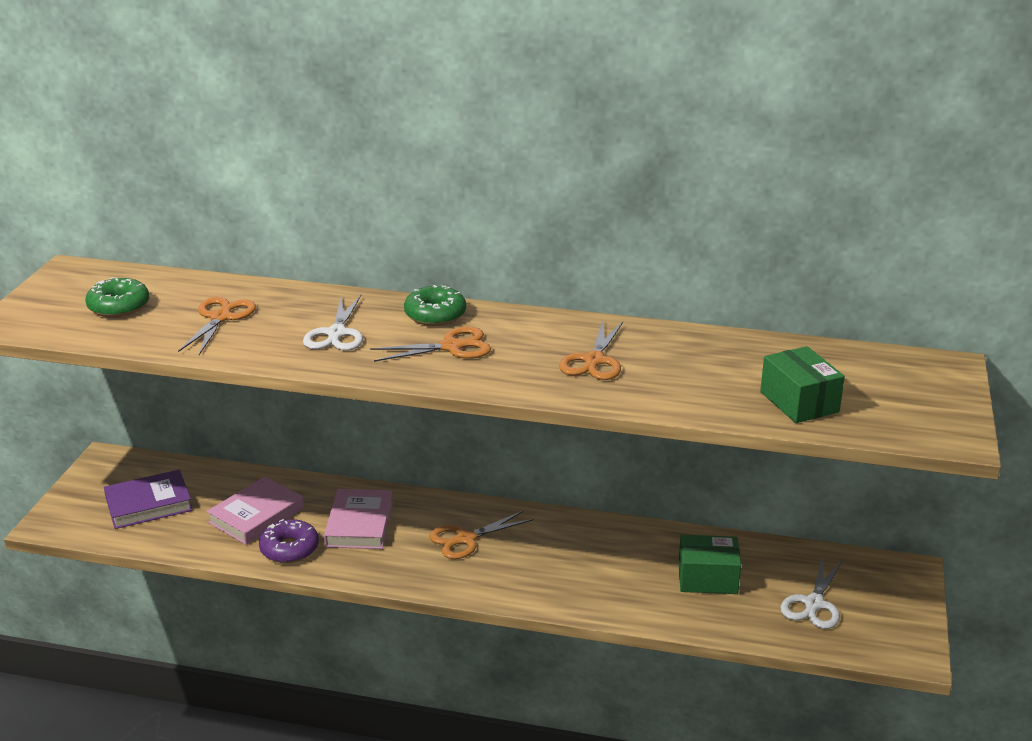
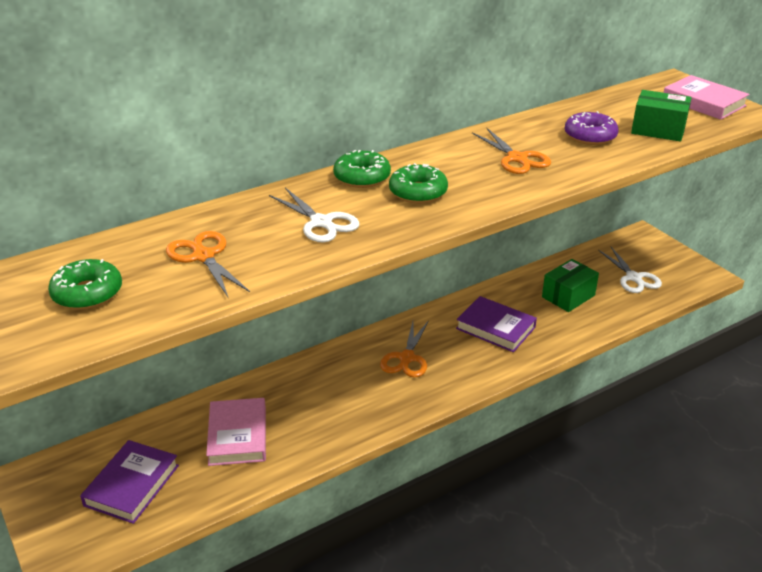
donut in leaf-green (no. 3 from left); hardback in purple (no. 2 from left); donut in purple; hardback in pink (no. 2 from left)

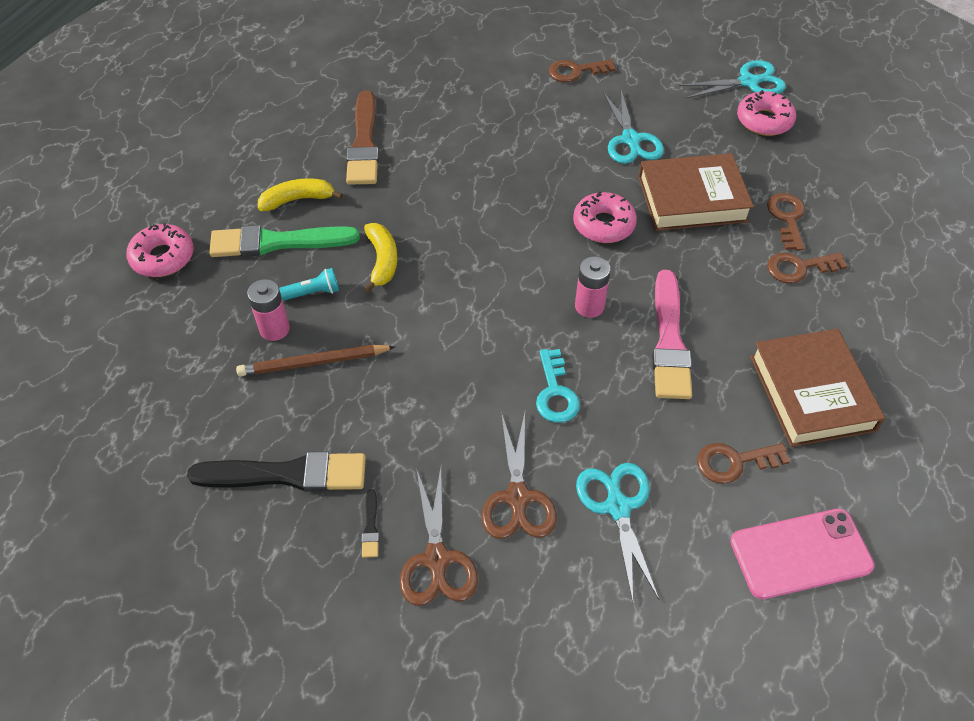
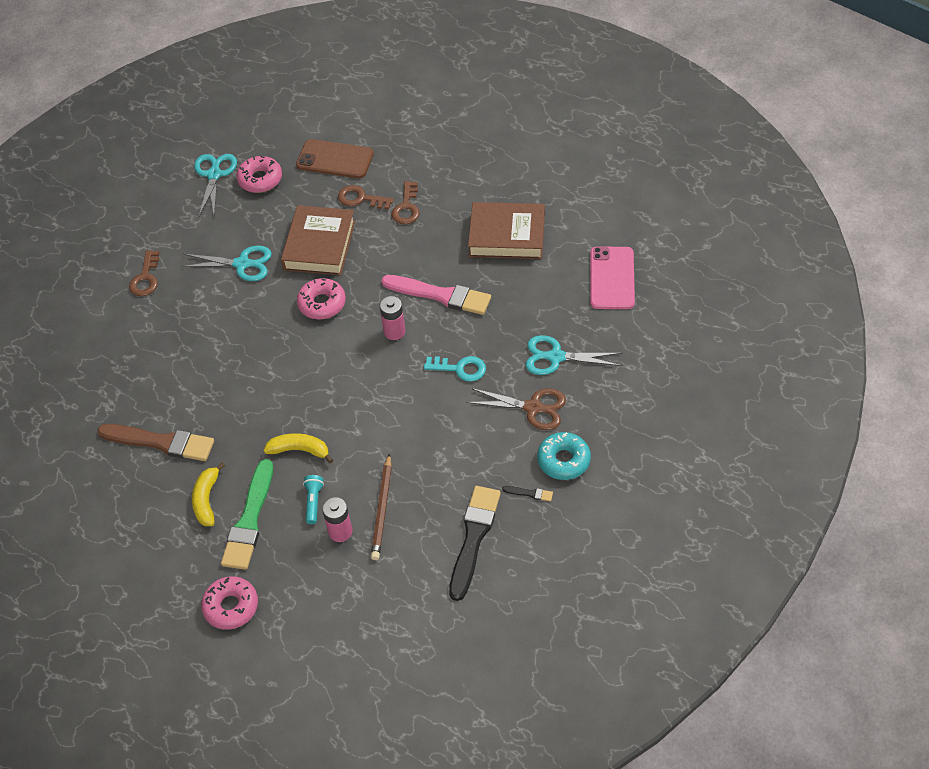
phone in brown; donut in aqua; latchkey in brown (no. 2 from left in the first image)

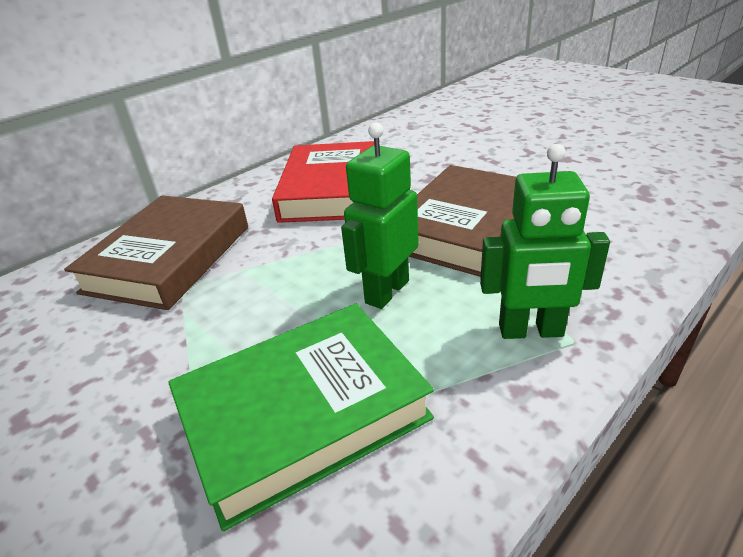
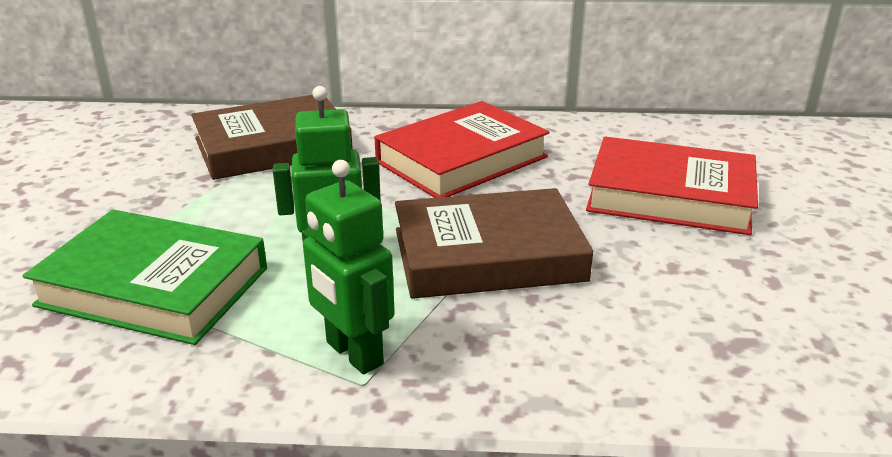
hardback in red (no. 2 from left)

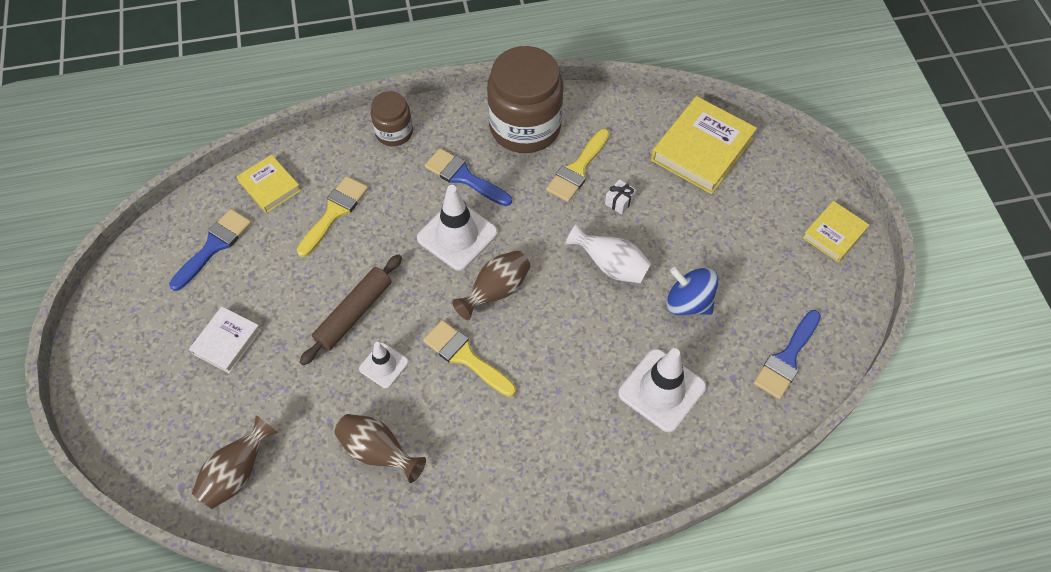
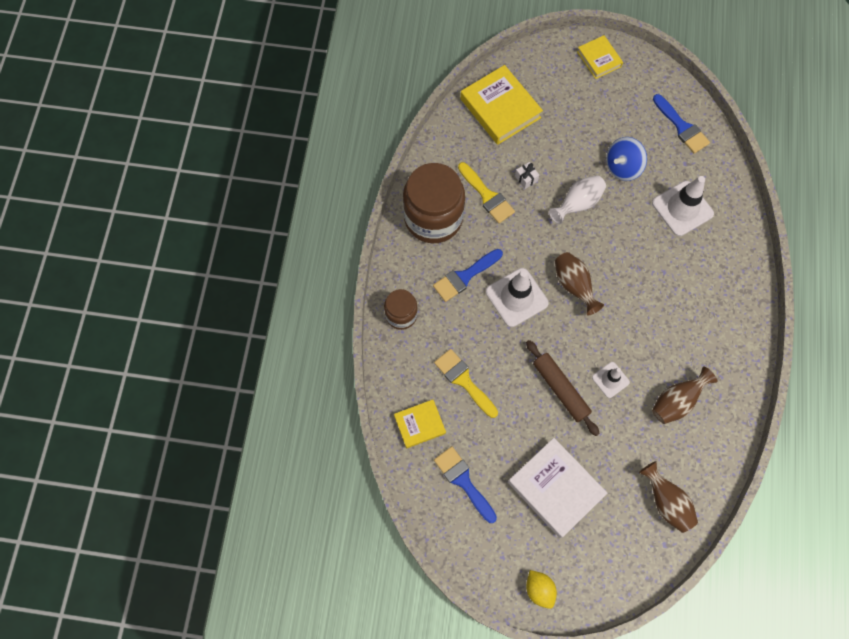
hardback in snow-white; citrus fruit in yellow; paint brush in yellow (no. 2 from left in the first image)

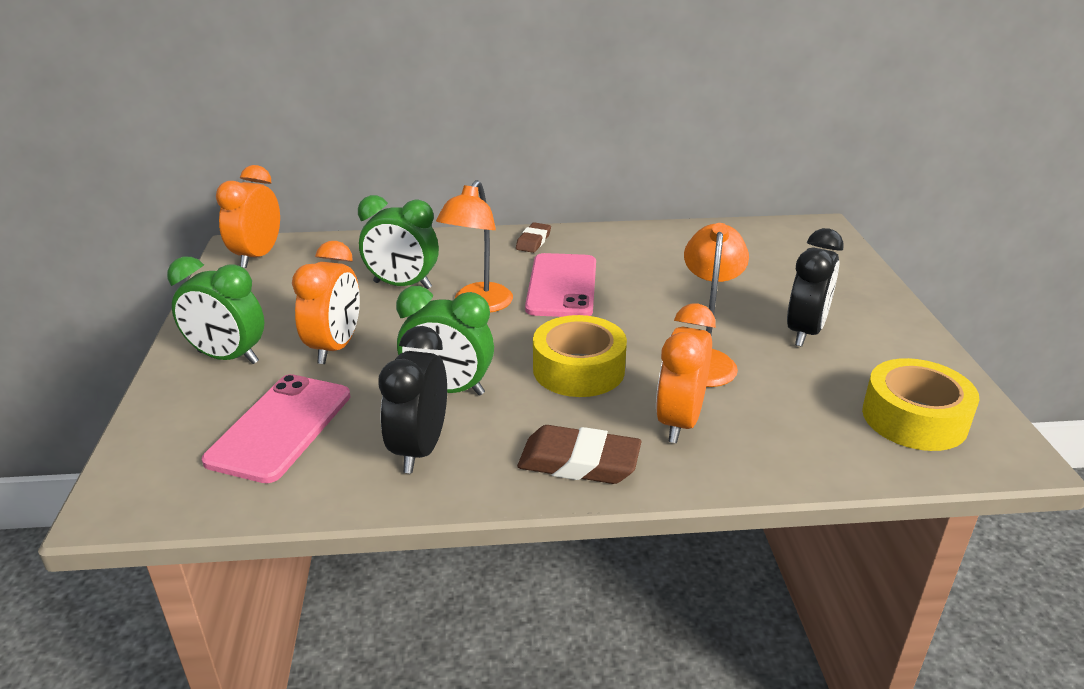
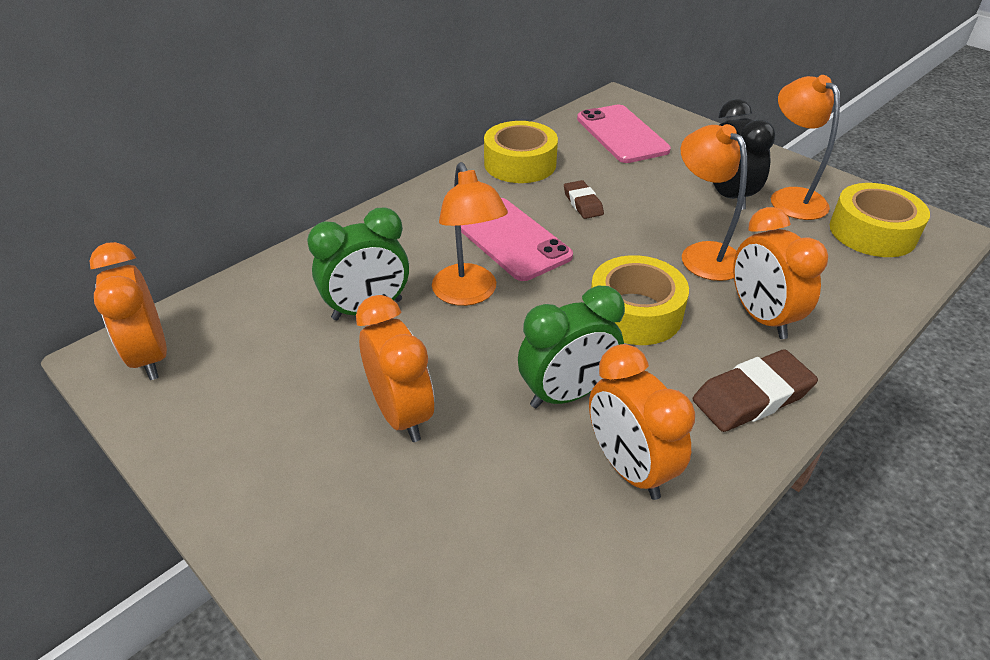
tape in yellow (no. 1 from left); pencil eraser in brown (no. 1 from left); phone in pink (no. 2 from left); bedside clock in orange (no. 3 from left); reading lamp in orange (no. 3 from left); bedside clock in leaf-green (no. 1 from left in the first image)

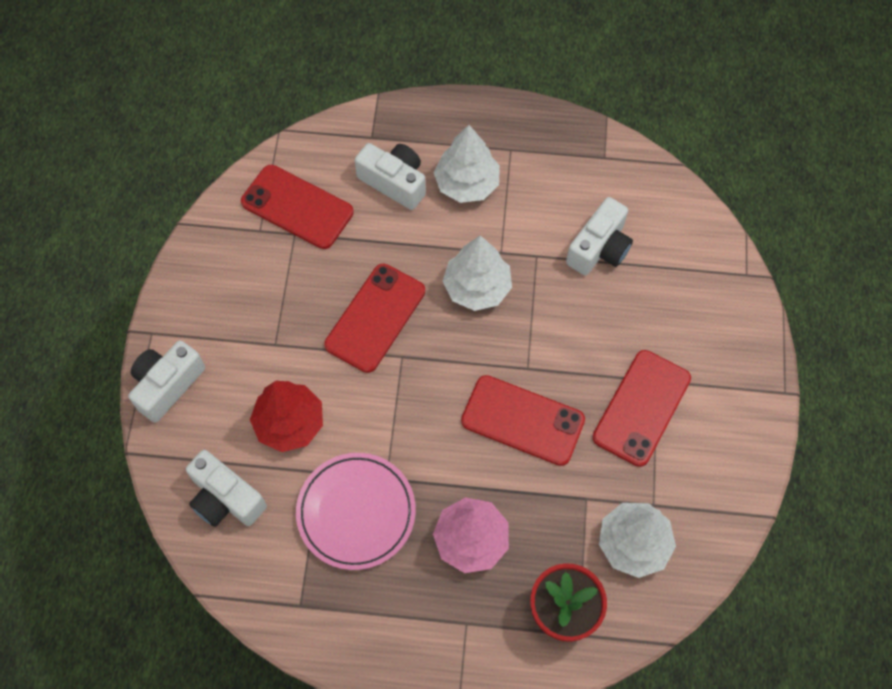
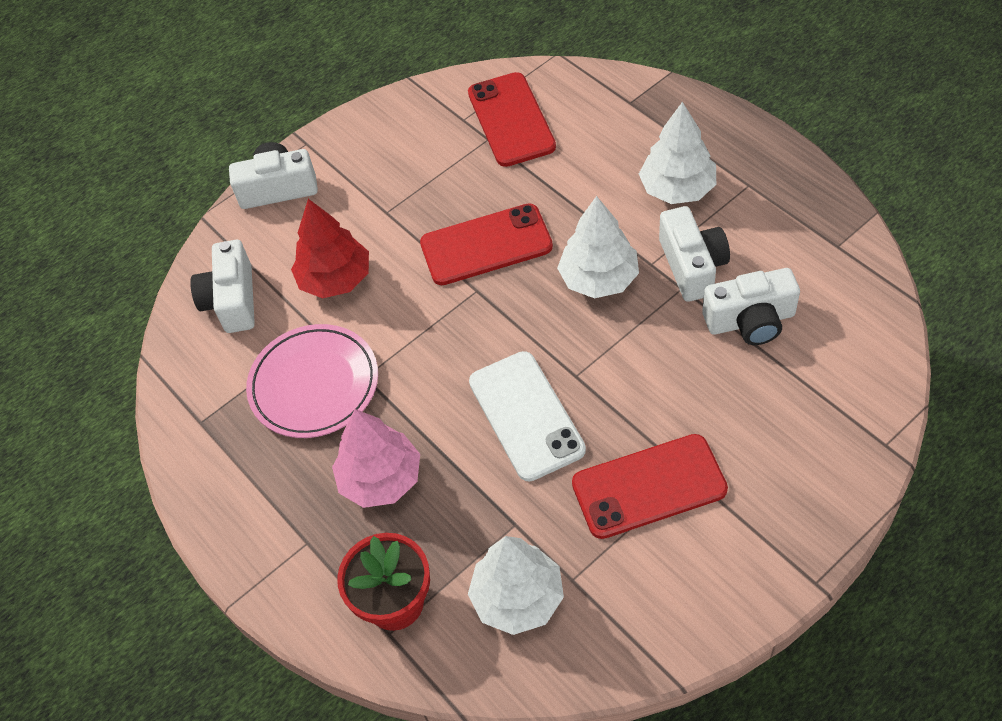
phone in snow-white; compact camera in snow-white (no. 3 from left)

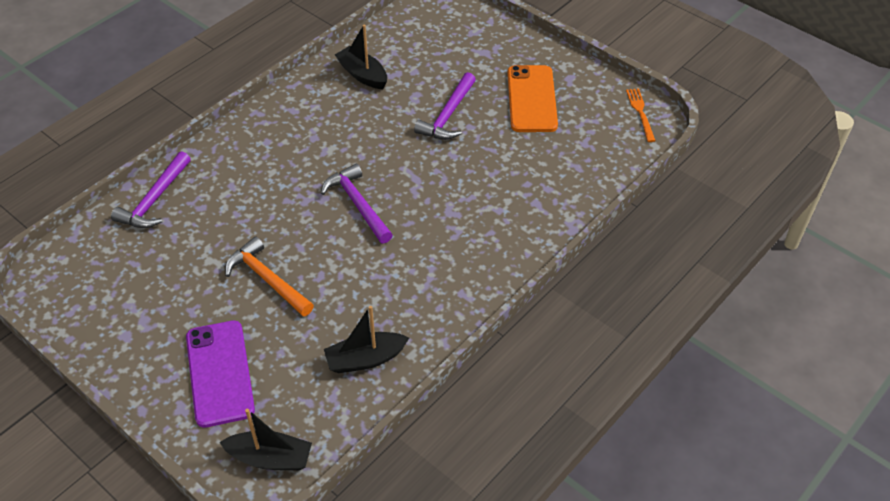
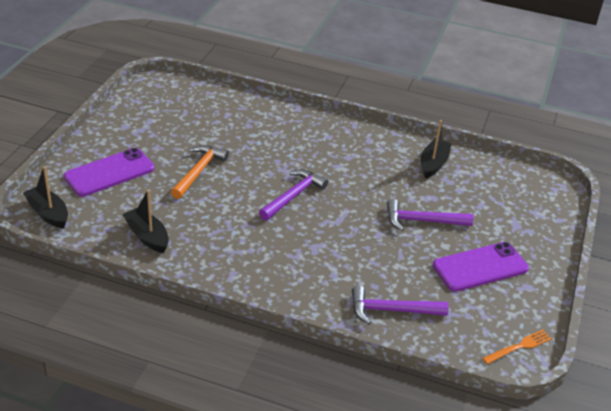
boat in ebony (no. 1 from left); claw hammer in purple (no. 2 from left); phone in purple (no. 2 from left)

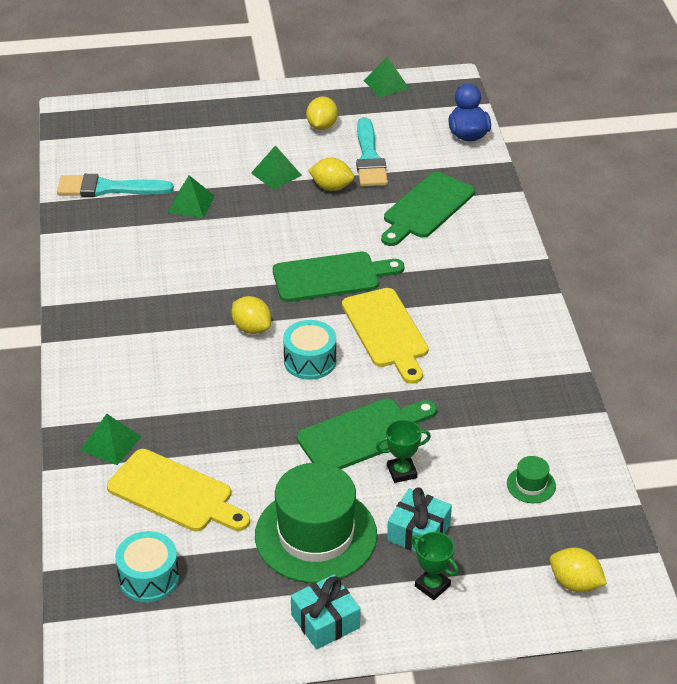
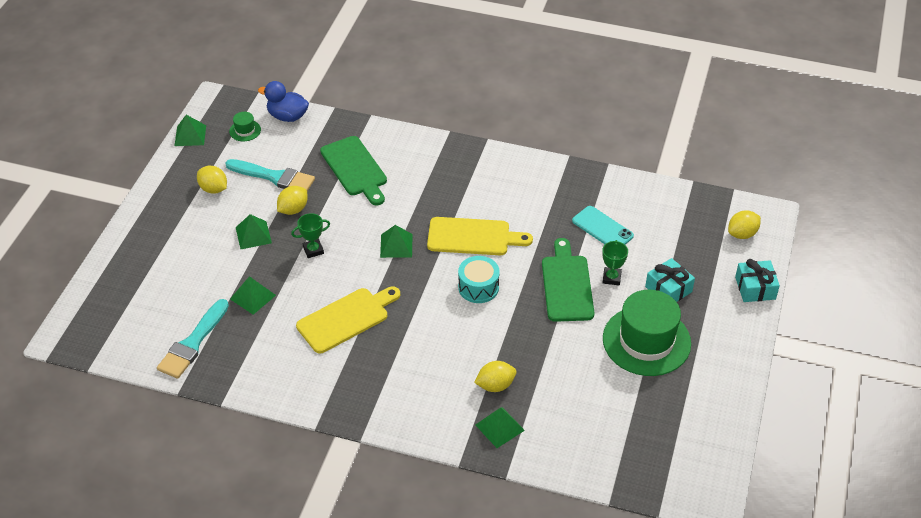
tall hat in leaf-green (no. 1 from left); prize cup in leaf-green (no. 1 from left); chopping board in yellow (no. 1 from left); solid pyramid in leaf-green (no. 4 from left); citrus fruit in yellow (no. 3 from left); phone in aqua; gift in aqua (no. 2 from left); snare drum in aqua (no. 1 from left in the first image)

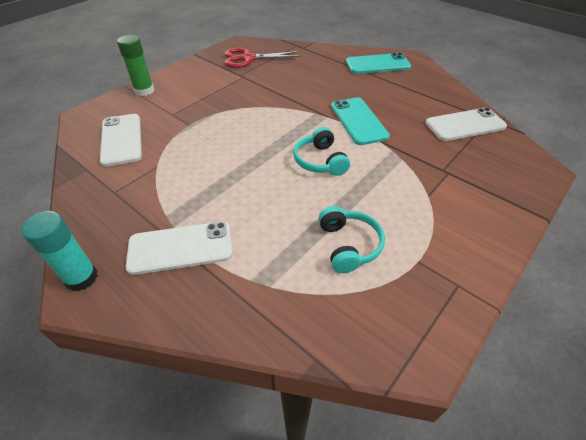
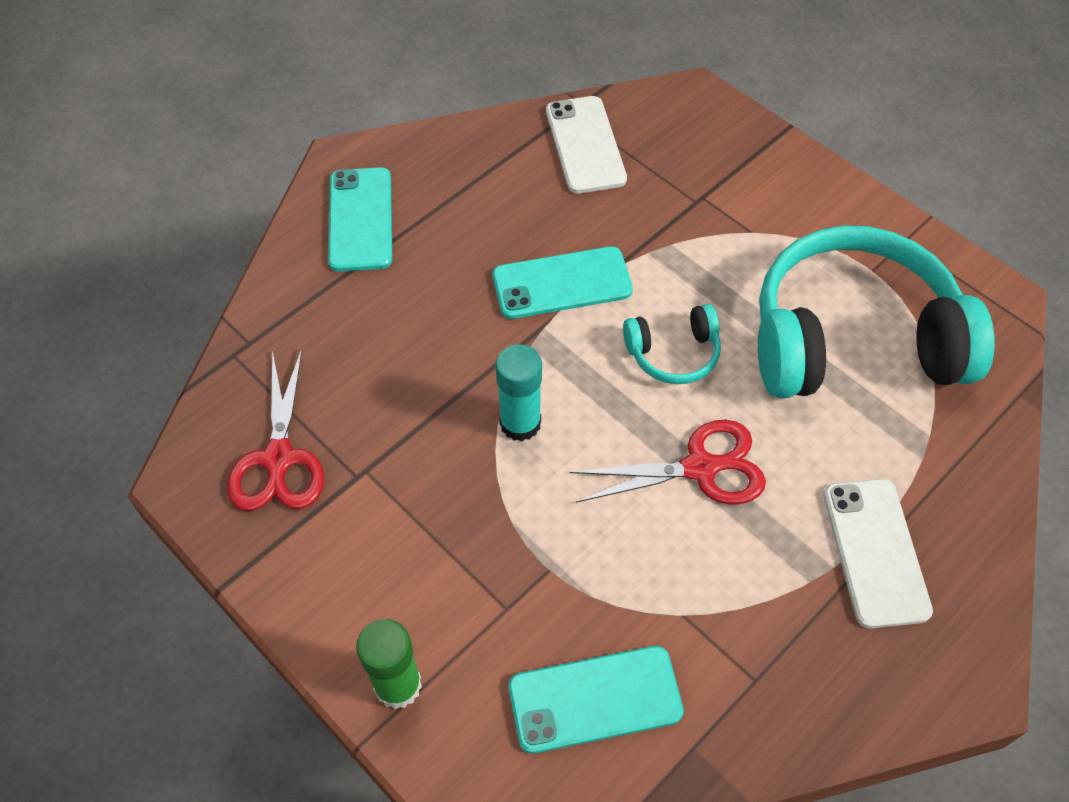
glue stick in aqua; phone in aqua (no. 3 from left); shears in red (no. 2 from left); over-ear headphones in aqua (no. 2 from left)

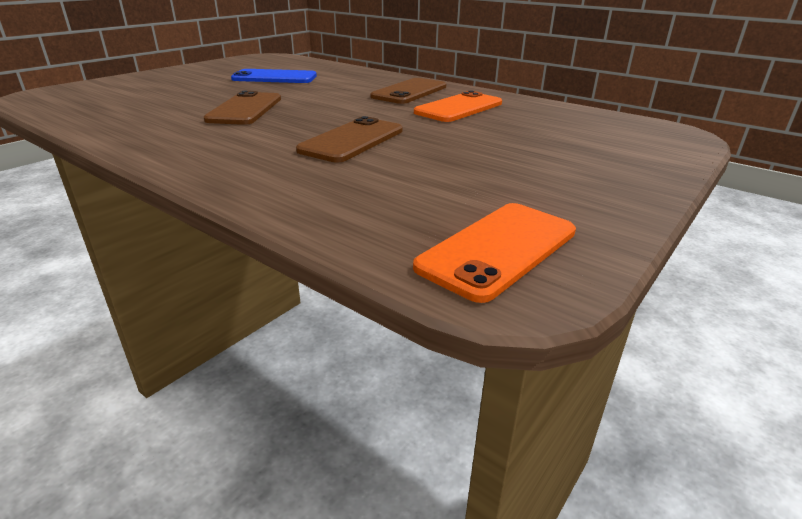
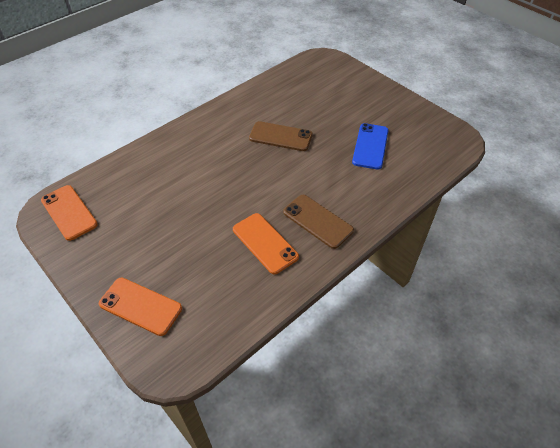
phone in orange (no. 2 from left); phone in brown (no. 2 from left in the first image)

